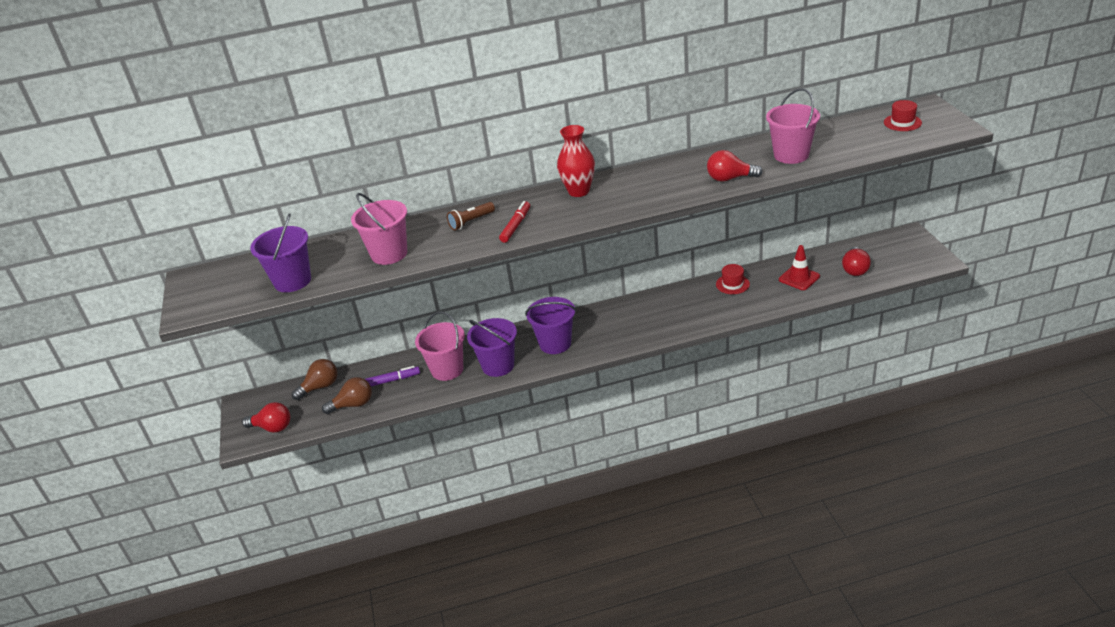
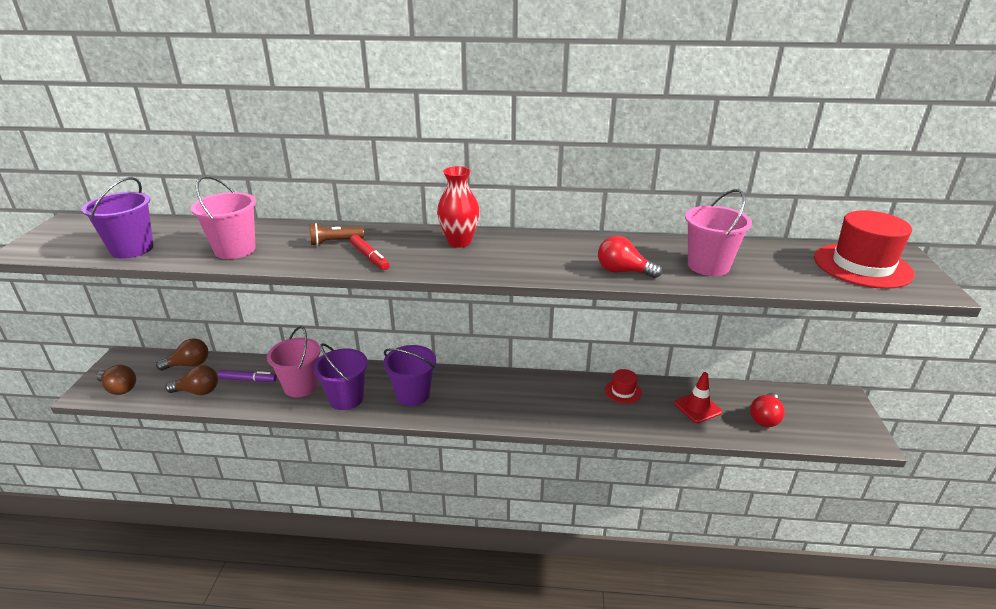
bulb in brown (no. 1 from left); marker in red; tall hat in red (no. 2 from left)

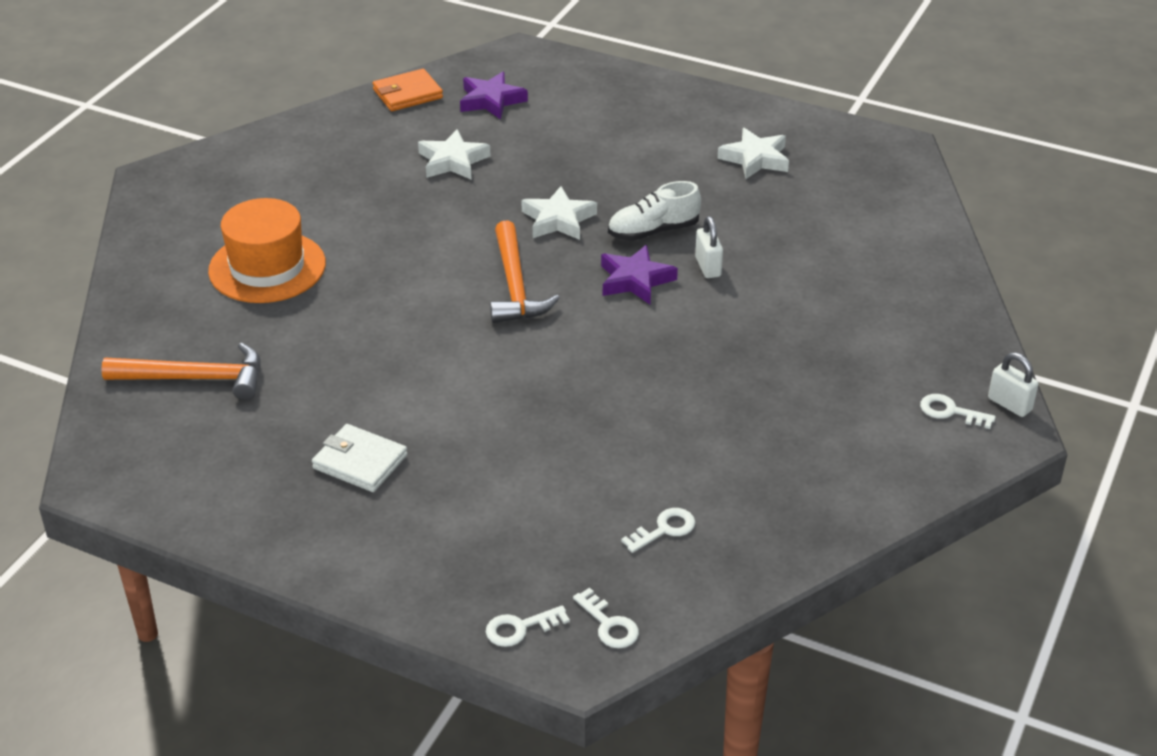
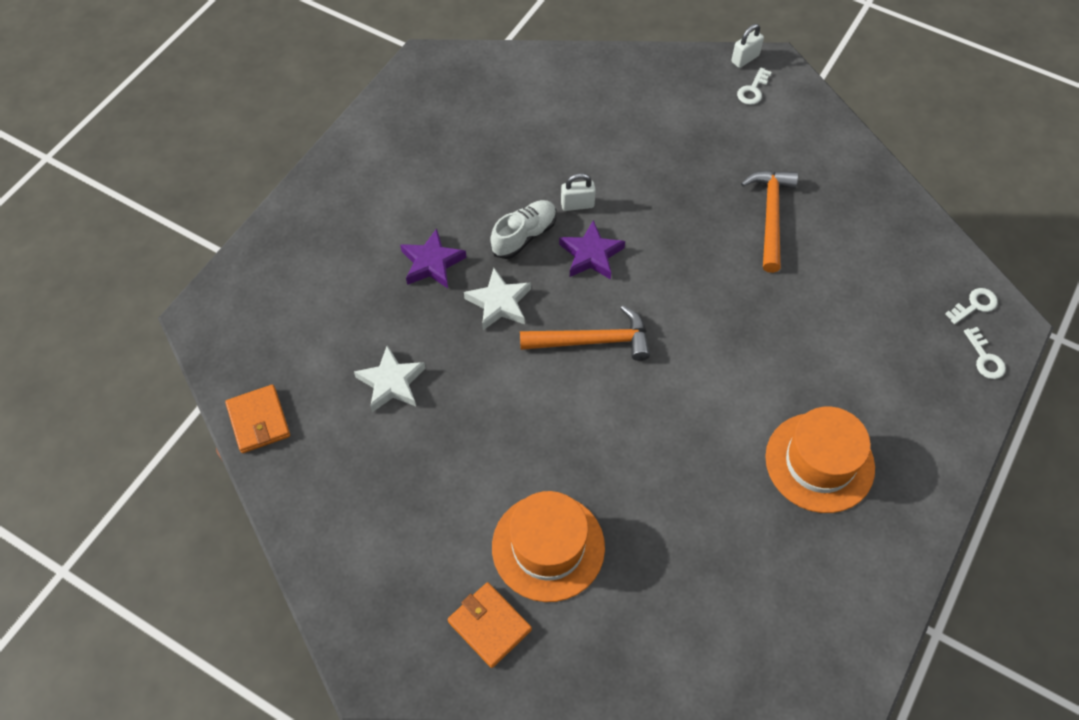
star shape in purple (no. 1 from left); wallet in orange (no. 2 from left); sneaker in snow-white; claw hammer in orange (no. 2 from left); tall hat in orange (no. 2 from left); latchkey in snow-white (no. 3 from left in the first image); star shape in snow-white (no. 3 from left in the first image)

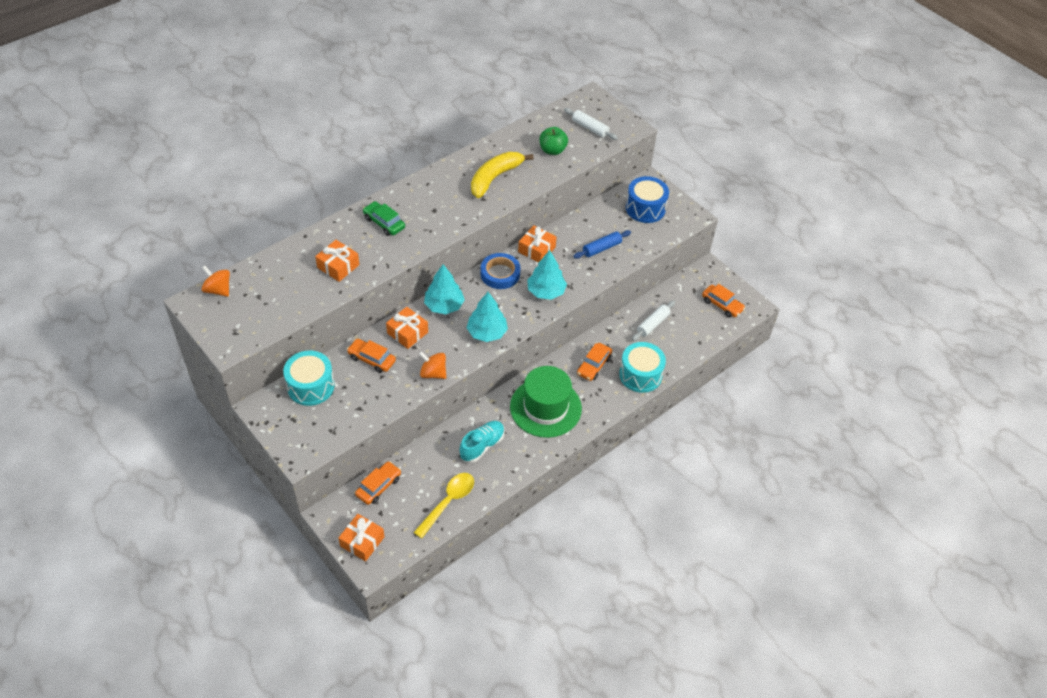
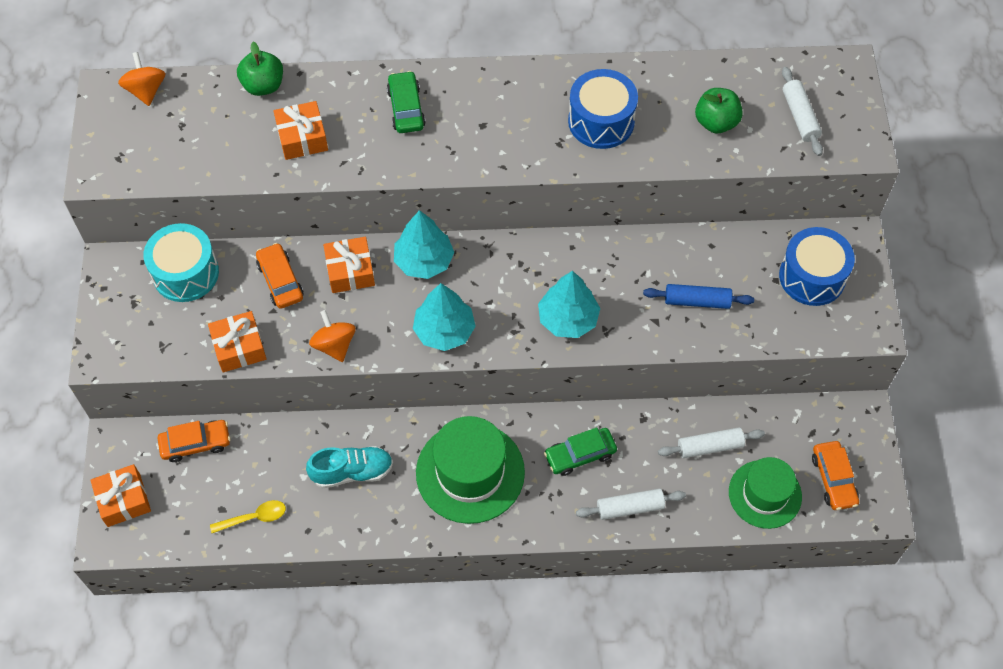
gift in orange (no. 2 from left); spoon in yellow; toy apple in leaf-green (no. 1 from left); car in leaf-green (no. 2 from left); snare drum in cobalt (no. 1 from left); pastry roller in snow-white (no. 1 from left); tall hat in leaf-green (no. 2 from left); tape in cobalt

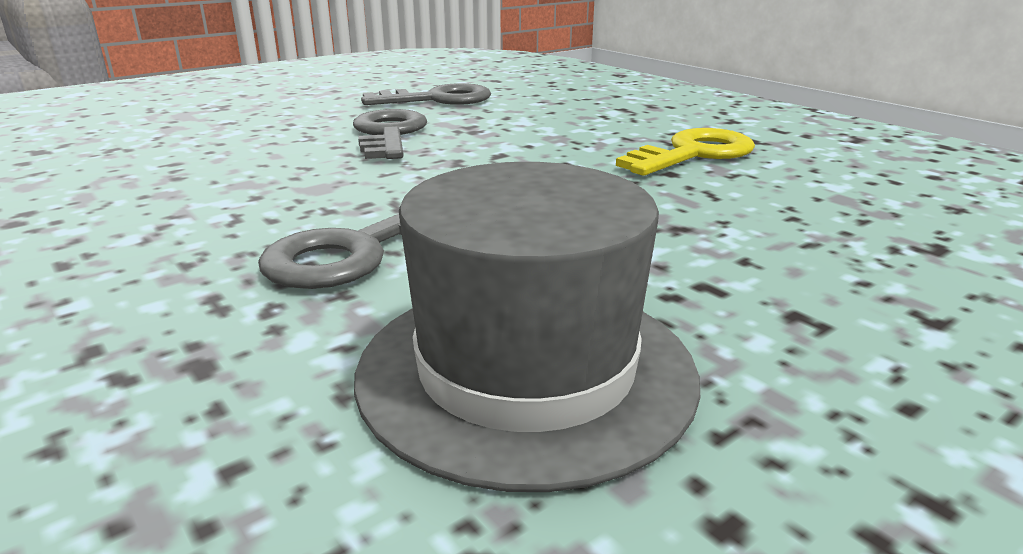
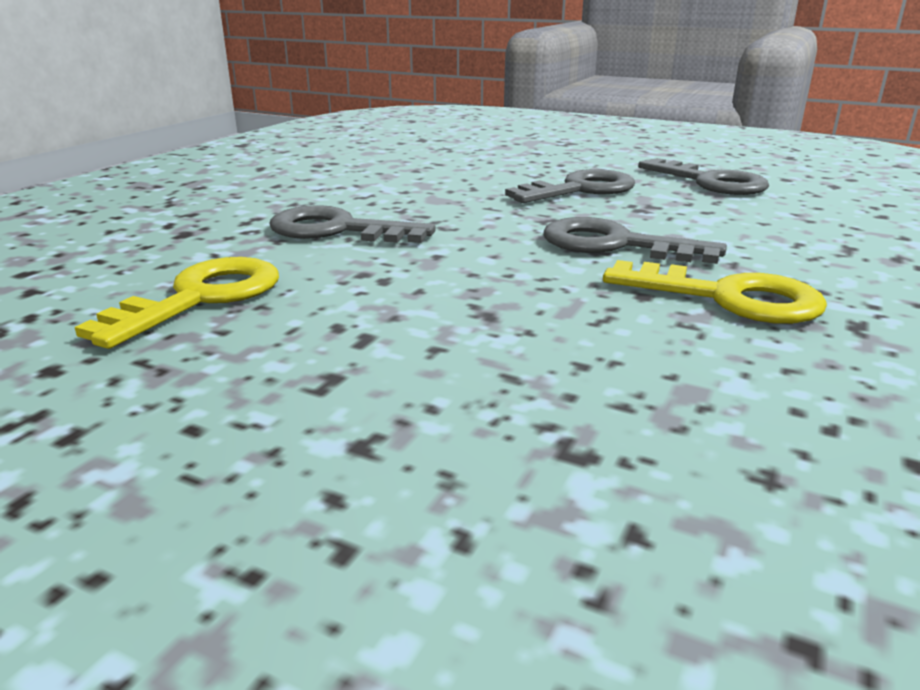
latchkey in yellow (no. 1 from left); latchkey in gray (no. 3 from left)

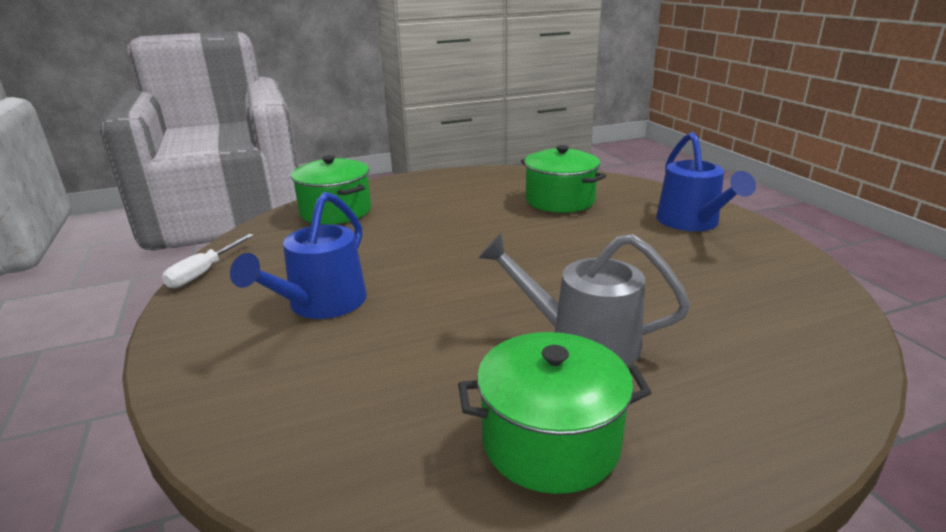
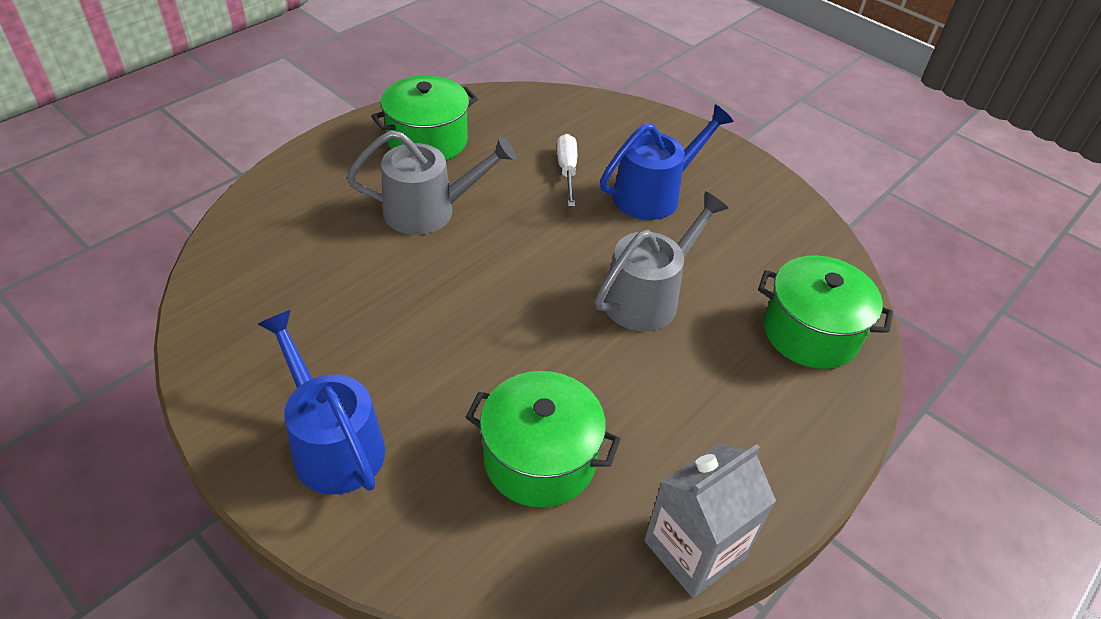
flat screwdriver in snow-white; watering can in gray (no. 2 from left); watering can in cobalt (no. 2 from left); carton in gray

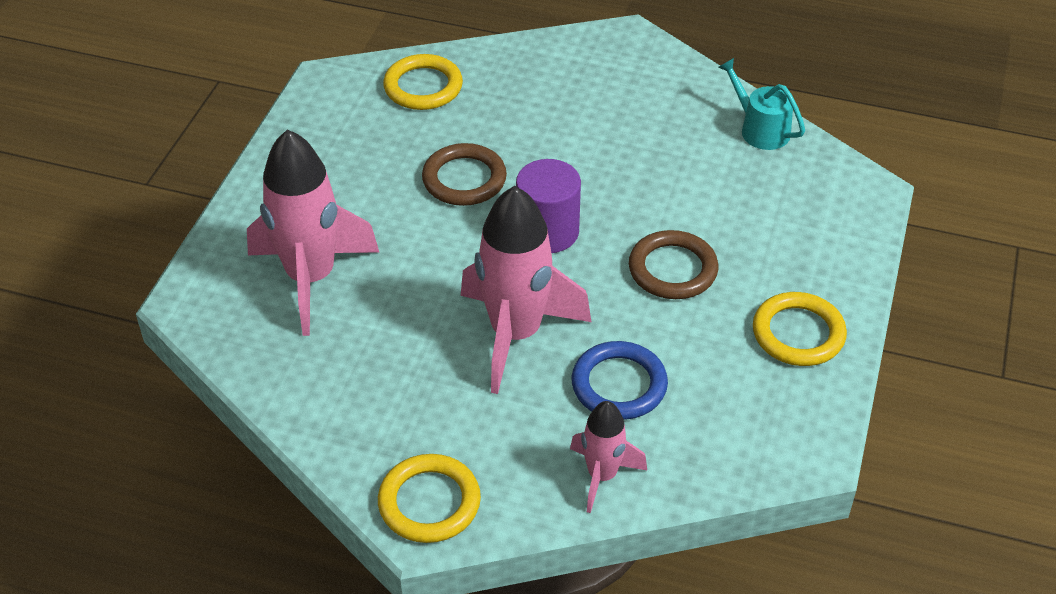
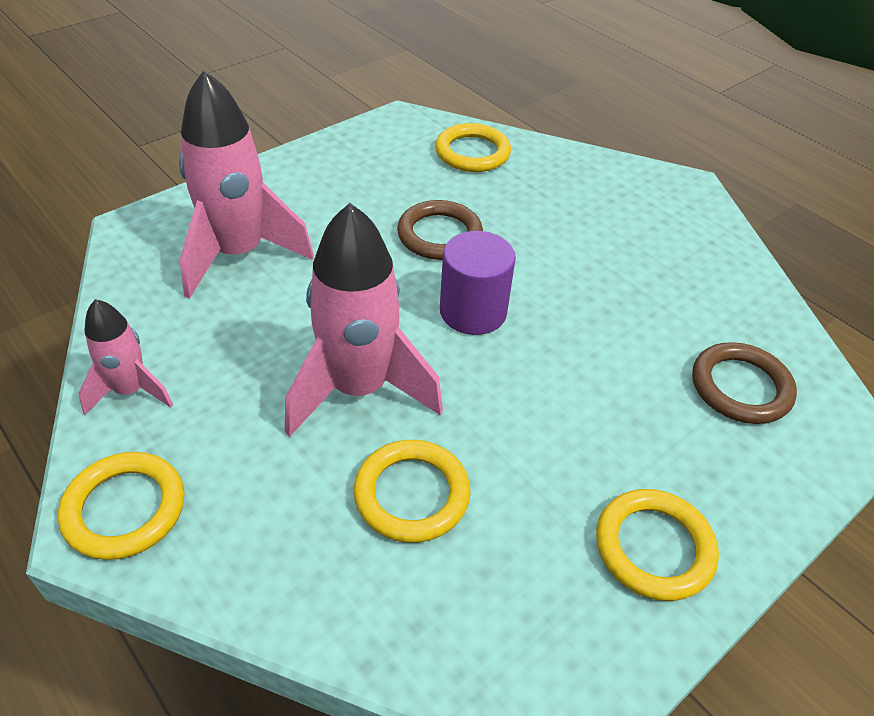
toy rocket in pink (no. 1 from left); hoop in yellow (no. 2 from left); hoop in brown (no. 2 from left); watering can in aqua

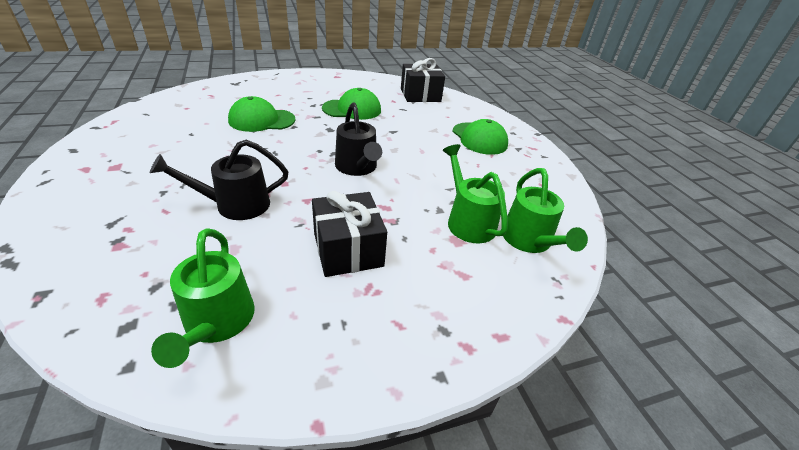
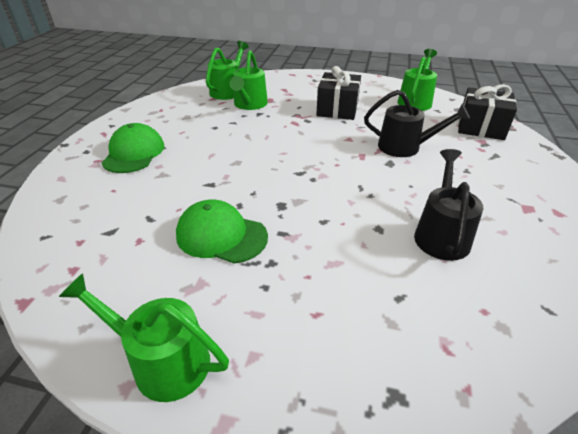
watering can in leaf-green (no. 1 from left); watering can in ebony (no. 2 from left); gift in ebony (no. 2 from left); peaked cap in leaf-green (no. 1 from left in the first image)

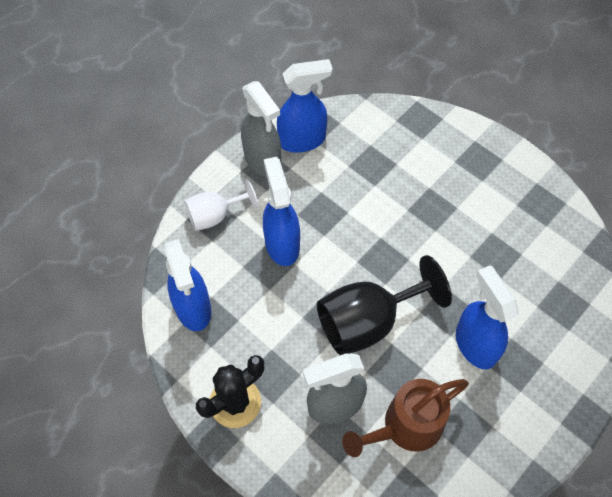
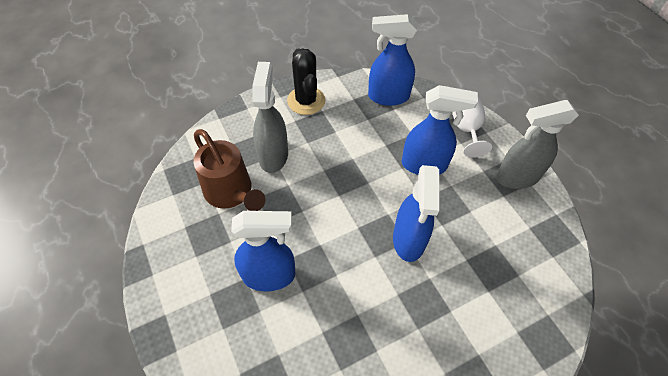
watering can in brown; spray cleaner in cobalt (no. 3 from left); chalice in ebony

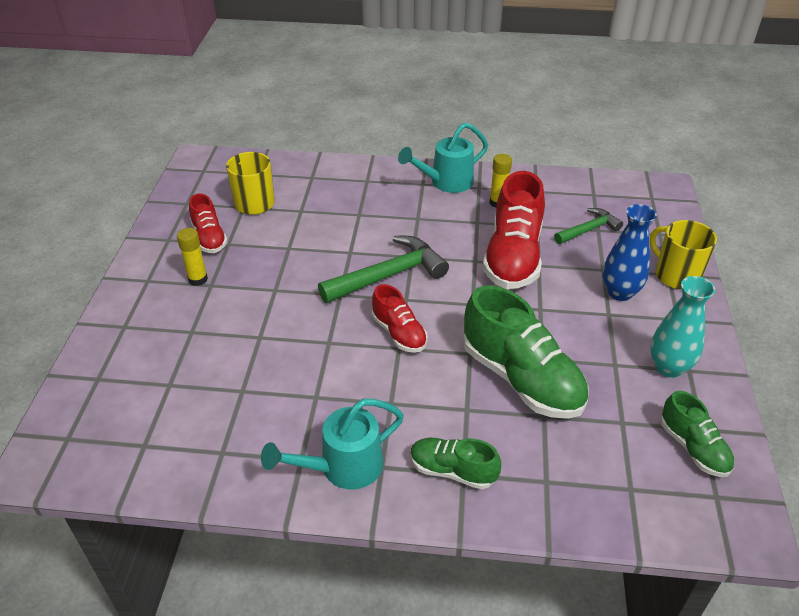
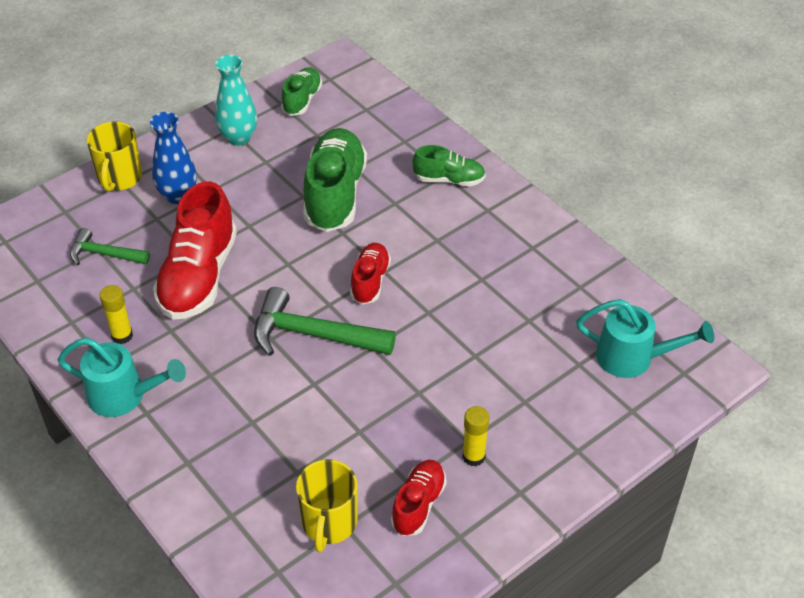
sneaker in red (no. 1 from left); sneaker in leaf-green (no. 3 from left); watering can in aqua (no. 2 from left)

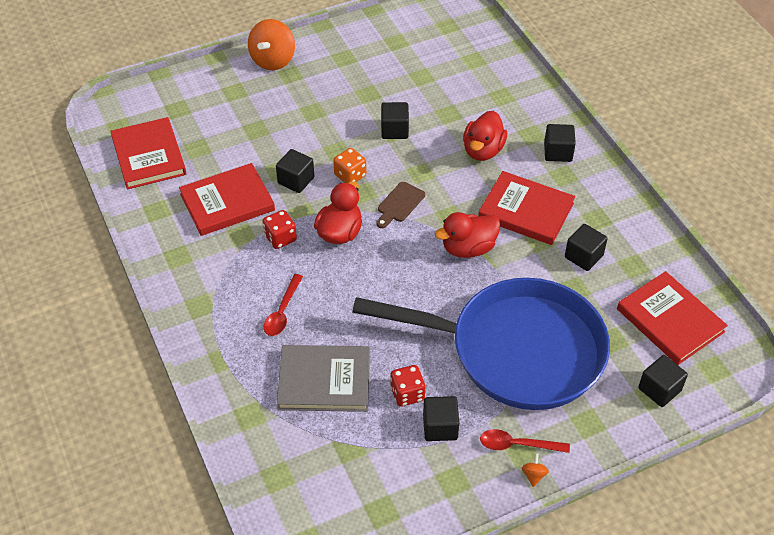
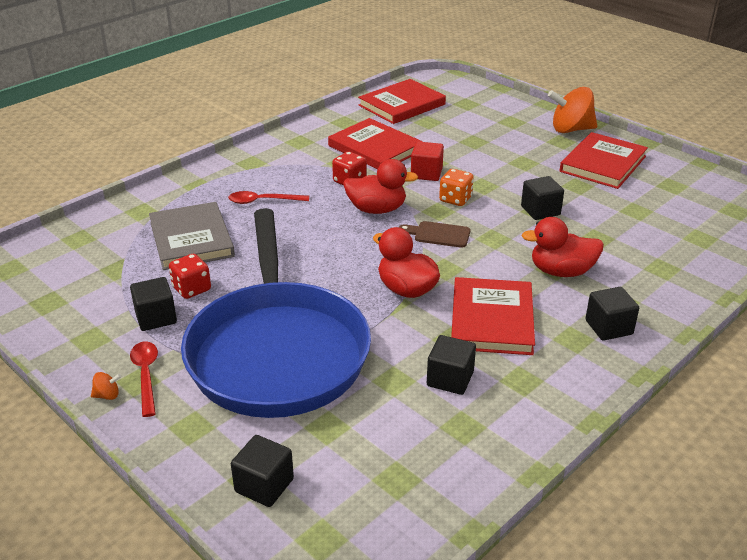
solid cube in red; hardback in red (no. 4 from left)

